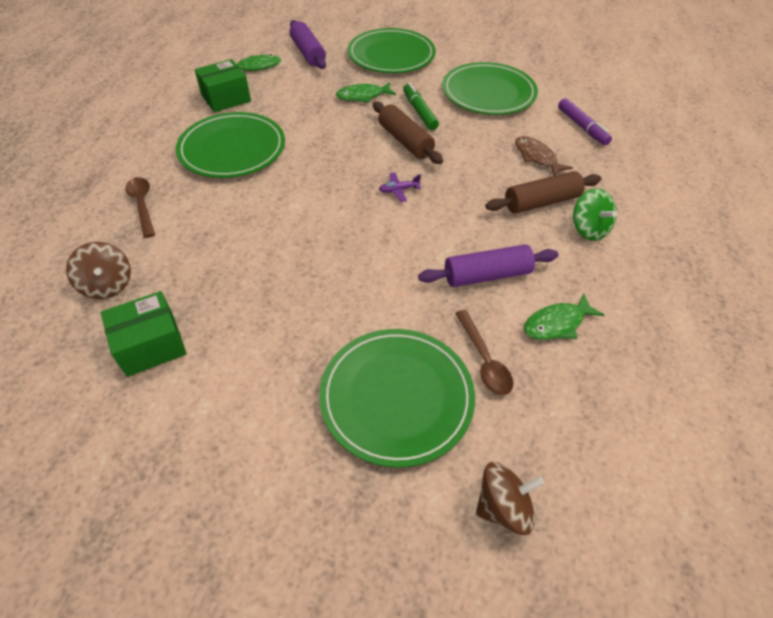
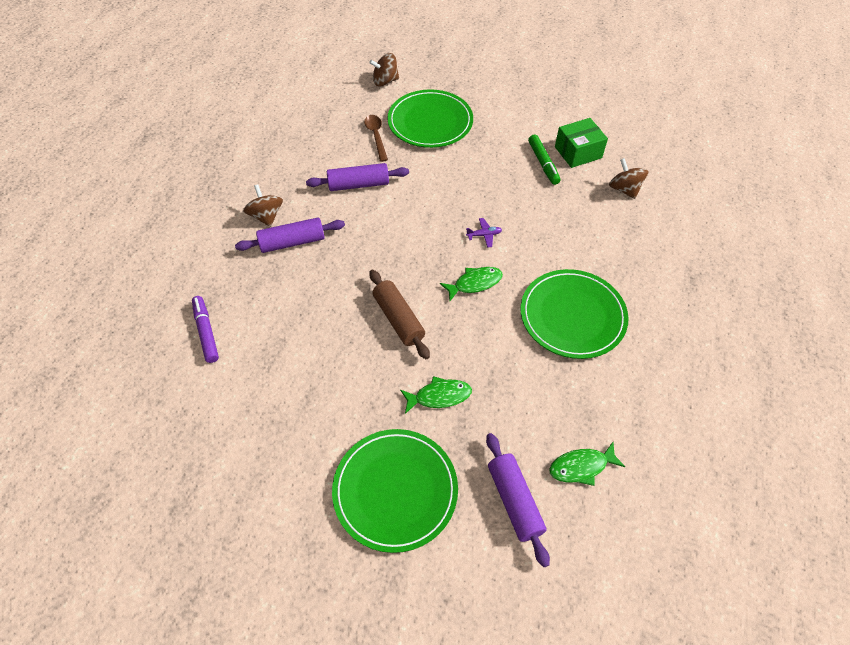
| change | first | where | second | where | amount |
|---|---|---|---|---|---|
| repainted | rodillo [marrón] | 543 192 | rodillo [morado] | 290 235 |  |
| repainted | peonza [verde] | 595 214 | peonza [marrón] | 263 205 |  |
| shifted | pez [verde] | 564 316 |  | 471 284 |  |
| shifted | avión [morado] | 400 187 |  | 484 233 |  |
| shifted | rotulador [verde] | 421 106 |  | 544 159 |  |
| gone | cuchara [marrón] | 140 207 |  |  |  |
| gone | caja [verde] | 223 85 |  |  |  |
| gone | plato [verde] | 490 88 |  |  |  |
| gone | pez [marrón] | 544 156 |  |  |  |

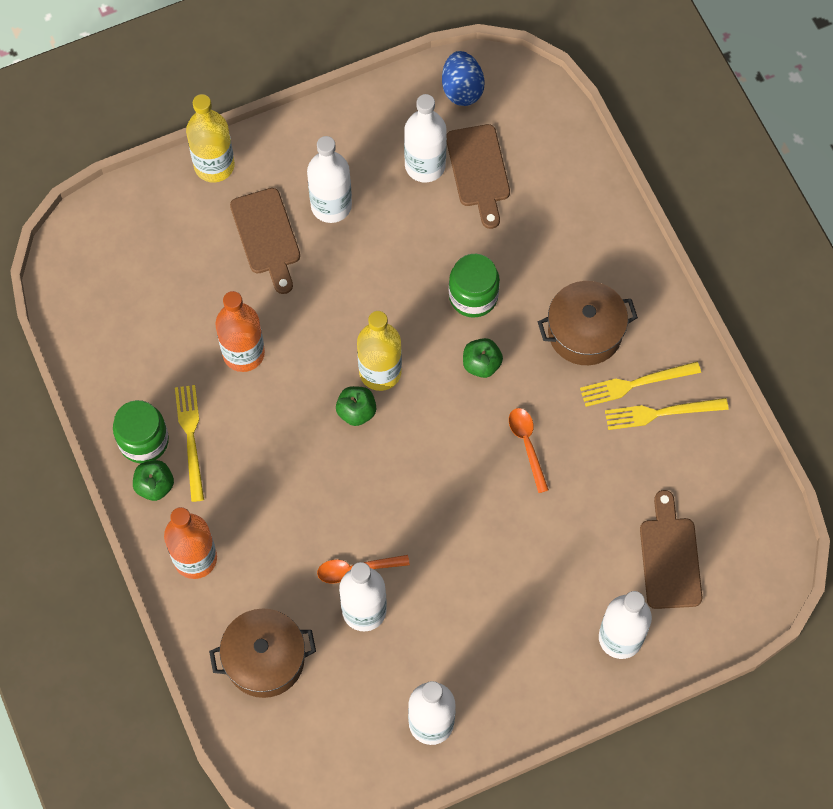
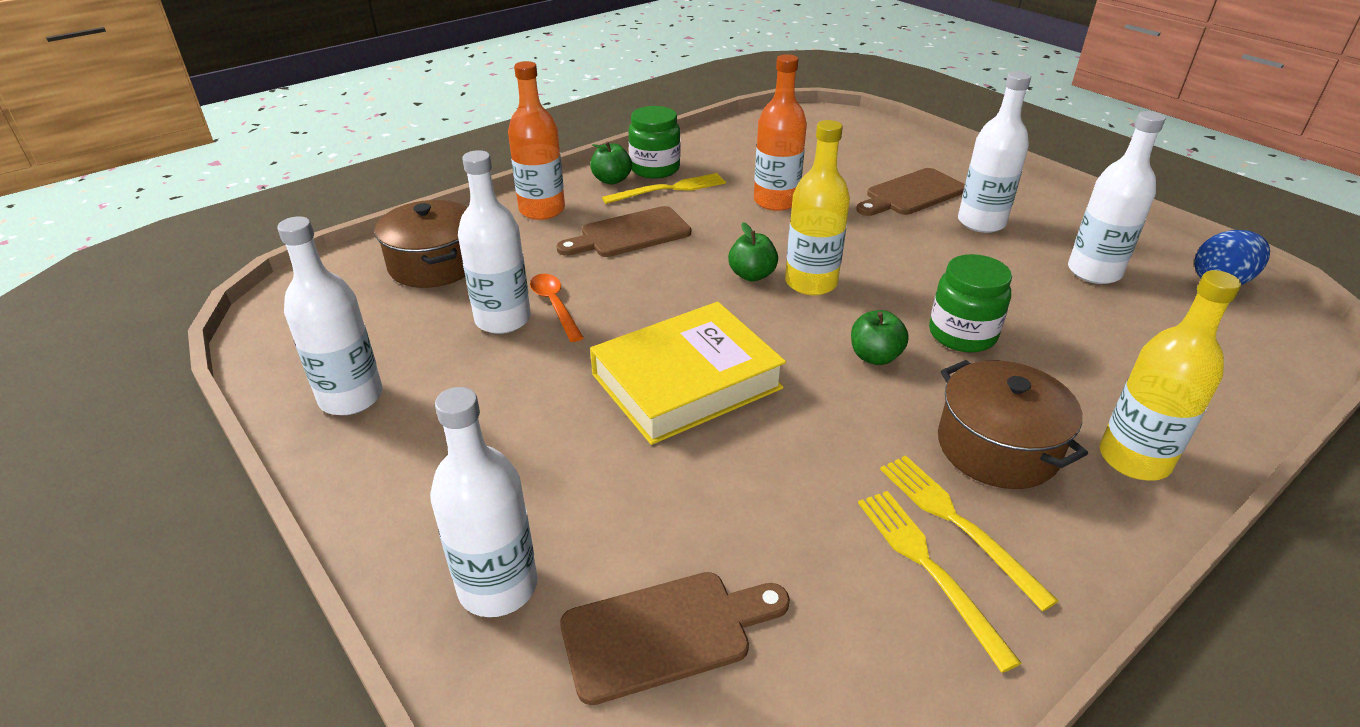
| change | first | where | second | where | amount |
|---|---|---|---|---|---|
| shifted | tabla de cortar [marrón] | 478 176 |  | 623 231 |  |
| new |  |  | libro [amarillo] | 688 373 |  |
| shifted | botella [amarillo] | 210 138 |  | 1170 375 |  |
| gone | cuchara [naranja] | 529 450 |  |  |  |

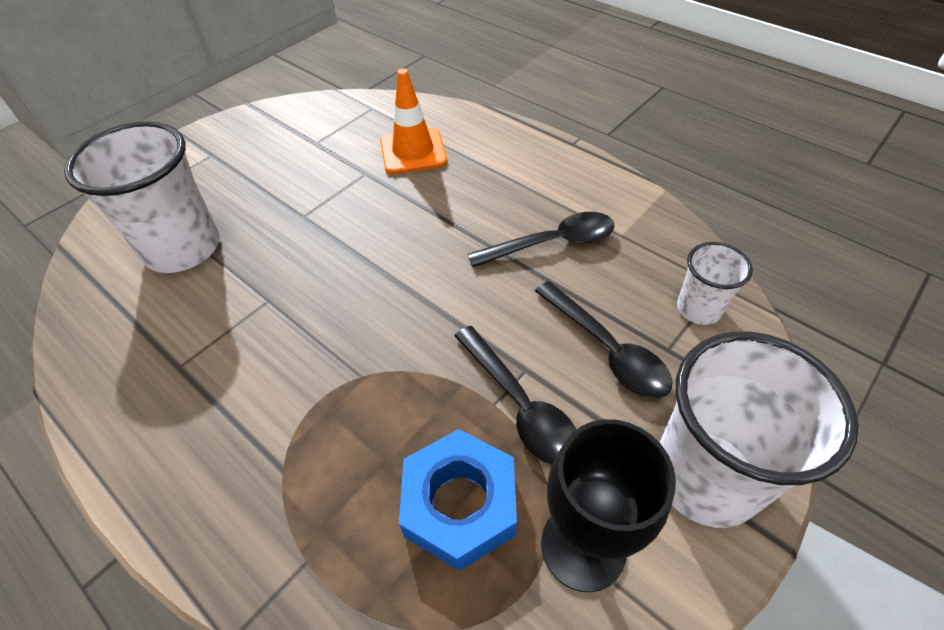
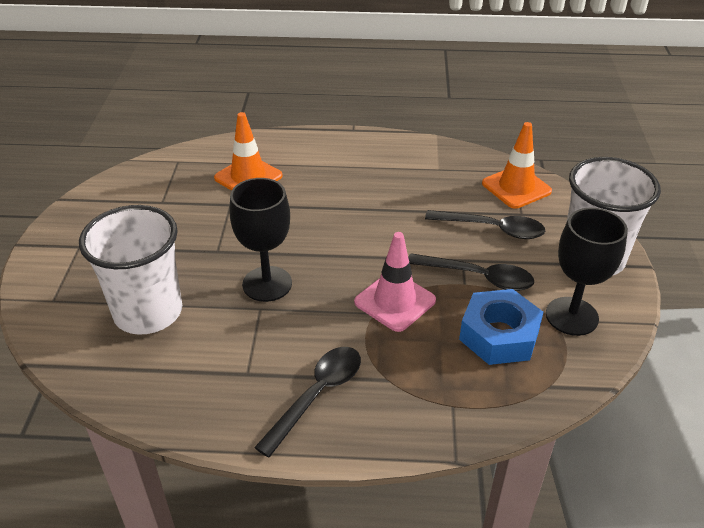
| change | first | where | second | where | amount |
|---|---|---|---|---|---|
| new |  |  | copa [negro] | 260 240 |  |
| shifted | cuchara [negro] | 541 239 |  | 307 402 |  |
| new |  |  | cono de tráfico [rosa] | 395 282 |  |
| swapped | vaso [blanco] | 715 283 | cono de tráfico [naranja] | 517 165 |  |

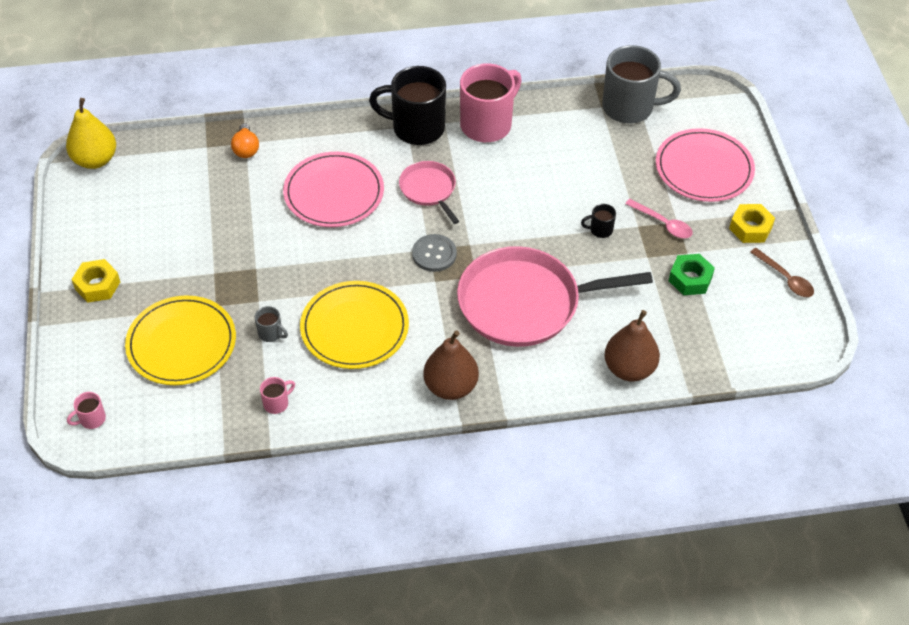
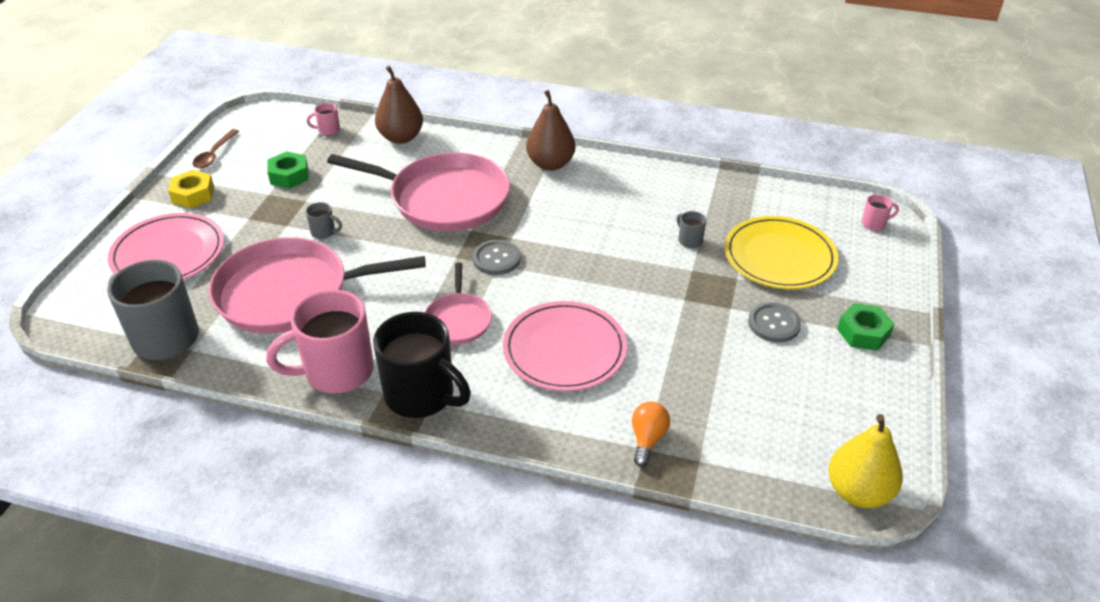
| change | first | where | second | where | amount |
|---|---|---|---|---|---|
| rotated | cuchara [marrón] | 782 272 |  | 215 148 | 150 degrees counterclockwise |
| new |  |  | sartén [rosa] | 317 285 |  |
| repainted | taza [negro] | 598 221 | taza [gris] | 324 220 |  |
| shifted | taza [rosa] | 277 395 |  | 323 119 |  |
| new |  |  | botón [gris] | 774 322 |  |
| repainted | tuerca [amarillo] | 95 281 | tuerca [verde] | 865 327 |  |
| gone | plato [amarillo] | 354 325 |  |  |  |
| gone | cuchara [rosa] | 659 218 |  |  |  |

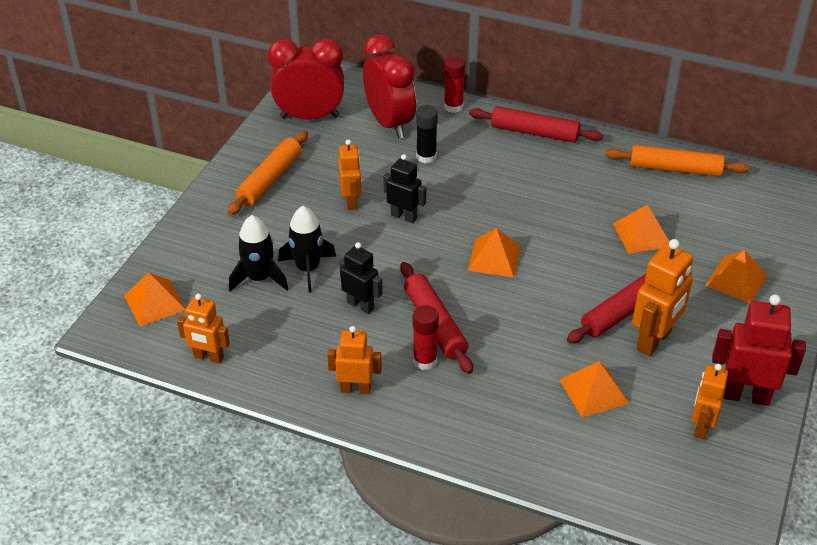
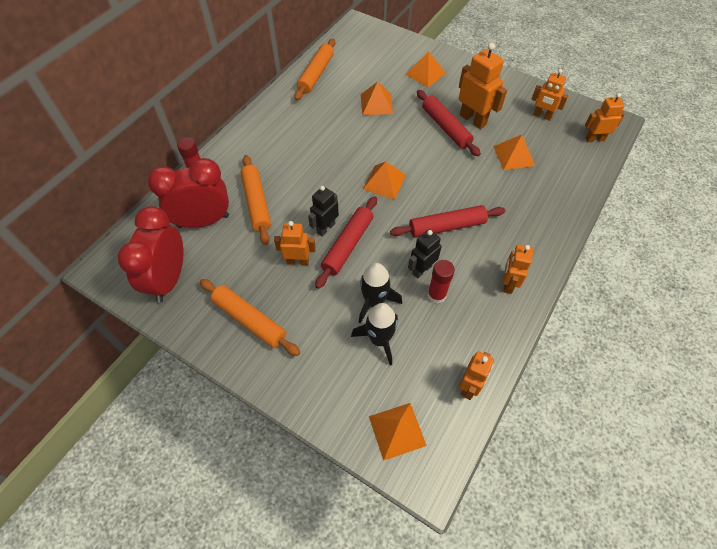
| change | first | where | second | where | amount |
|---|---|---|---|---|---|
| swapped | barra de pegamento [negro] | 427 134 | rodillo [naranja] | 256 200 |  |
| shifted | rodillo [rojo] | 536 124 |  | 346 242 |  |
| shifted | barra de pegamento [rojo] | 426 337 |  | 441 282 |  |
| new |  |  | robot [naranja] | 605 117 |  |
| gone | robot [rojo] | 759 350 |  |  |  |

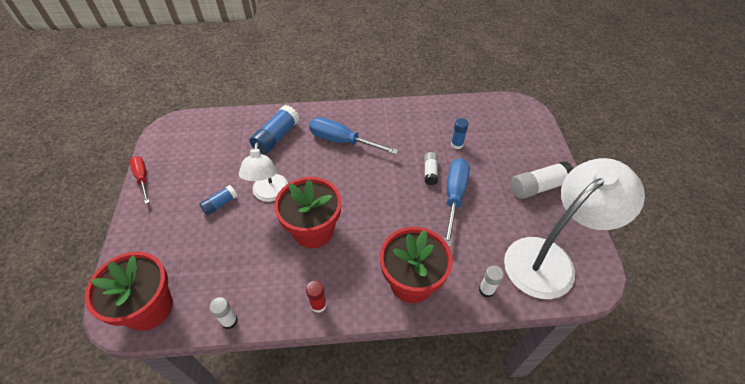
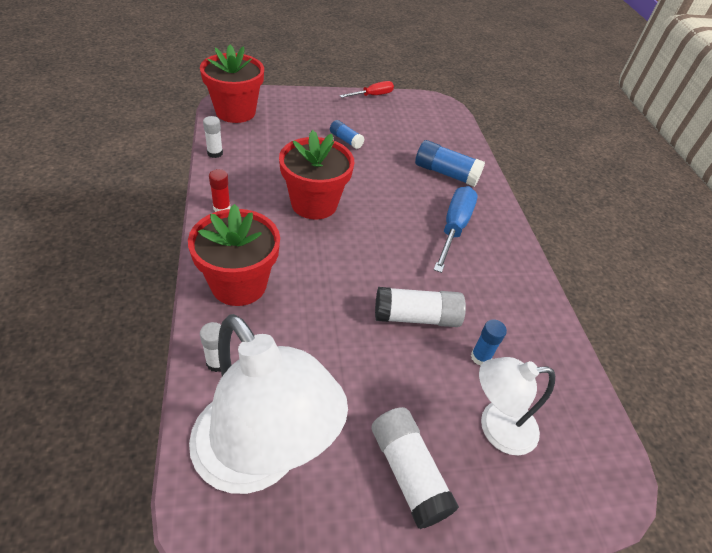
| change | first | where | second | where | amount |
|---|---|---|---|---|---|
| scaled | barra de pegamento [blanco] | 431 168 |  | 420 307 | x1.73 |
| shifted | lámpara [blanco] | 263 172 |  | 517 406 |  |
| gone | destornillador [azul] | 457 202 |  |  |  |

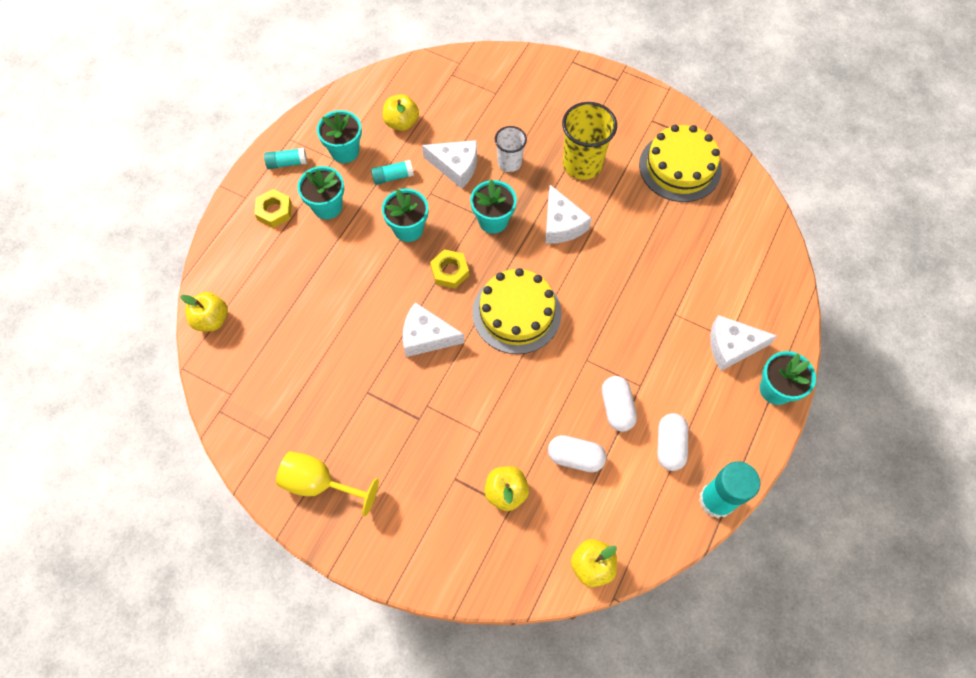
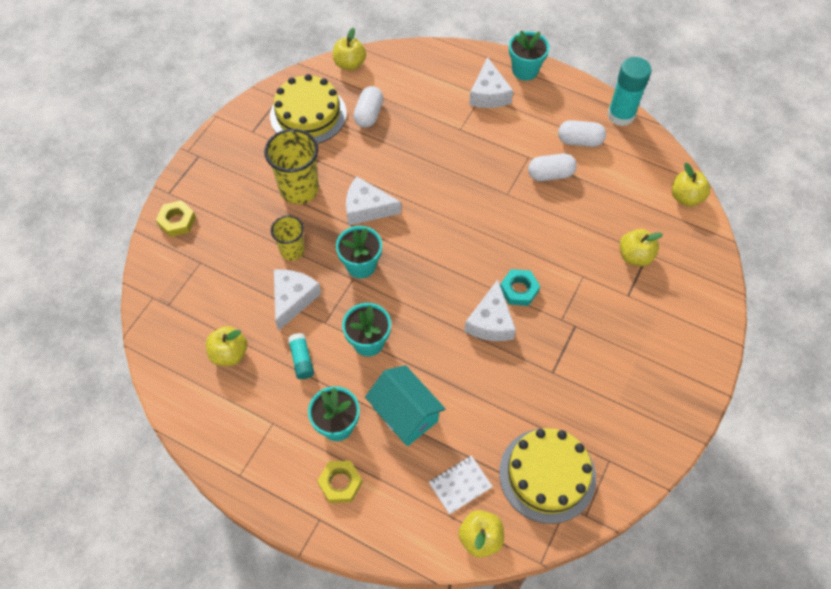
| change | first | where | second | where | amount |
|---|---|---|---|---|---|
| shifted | tuerca [amarillo] | 449 268 |  | 176 218 |  |
| repainted | vaso [blanco] | 511 149 | vaso [amarillo] | 288 238 |  |
| new |  |  | manzana [amarillo] | 349 49 |  |
| rotated | queso [blanco] | 568 214 |  | 373 200 | 150 degrees counterclockwise |
| shifted | cápsula [blanco] | 577 453 |  | 368 107 |  |
| new |  |  | casa [turquesa] | 405 405 |  |
| new |  |  | cuaderno [blanco] | 461 485 |  |
| shifted | tarta [amarillo] | 516 311 |  | 547 476 |  |
| new |  |  | tuerca [turquesa] | 520 287 |  |
| gone | barra de pegamento [turquesa] | 285 158 |  |  |  |
| gone | copa [amarillo] | 327 483 |  |  |  |
| gone | maceta [turquesa] | 339 136 |  |  |  |

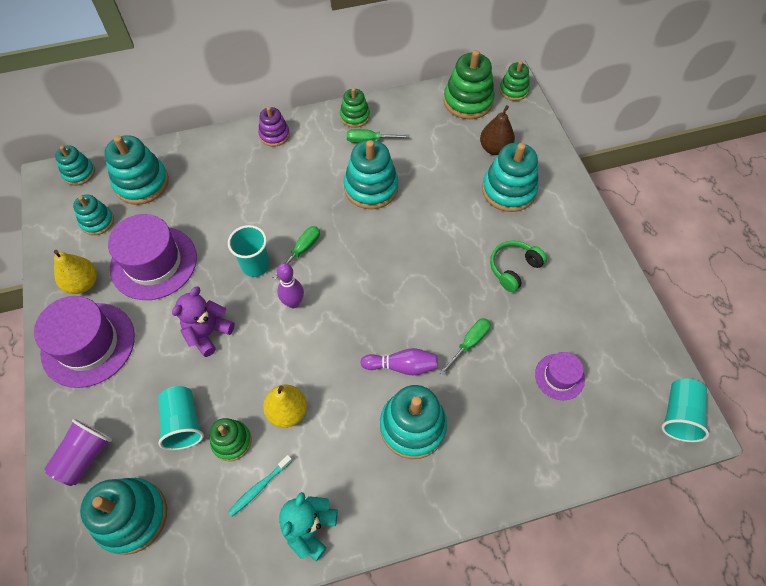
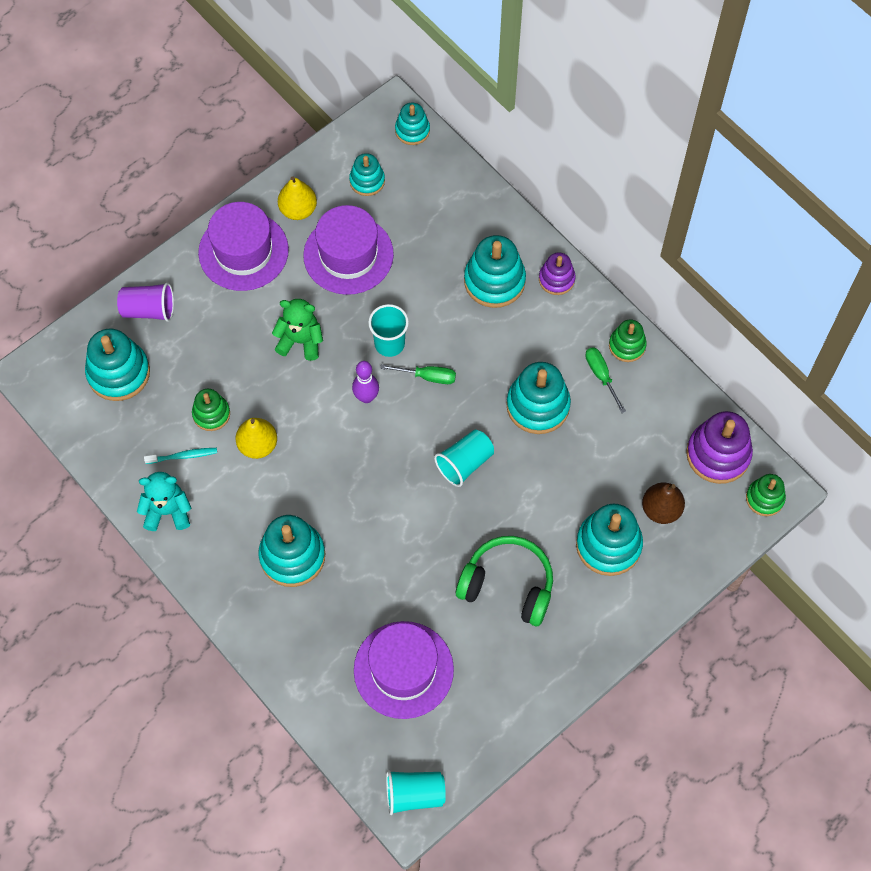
| change | first | where | second | where | amount |
|---|---|---|---|---|---|
| rotated | cepillo de dientes [turquesa] | 260 485 |  | 180 456 | 150 degrees clockwise |
| repainted | osito [morado] | 203 322 | osito [verde] | 297 330 |  |
| scaled | sombrero [morado] | 560 376 |  | 404 670 | x1.91 |
| shifted | vaso [turquesa] | 181 418 |  | 464 458 |  |
| scaled | auriculares [verde] | 518 266 |  | 504 581 | x1.55 |
| shifted | juguete apilable [turquesa] | 136 170 |  | 495 271 |  |
| repainted | juguete apilable [verde] | 469 84 | juguete apilable [morado] | 719 447 |  |
| gone | bolo [morado] | 399 361 |  |  |  |
| gone | destornillador [verde] | 464 347 |  |  |  |

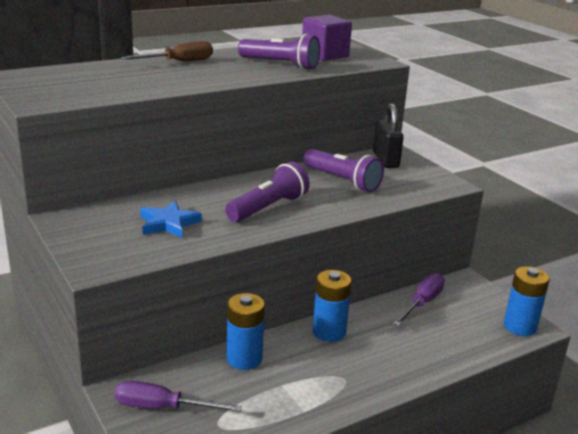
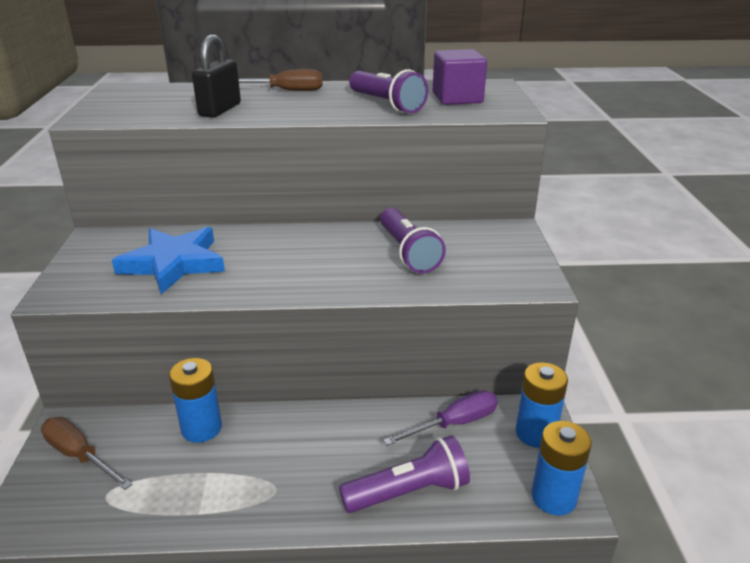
| change | first | where | second | where | amount |
|---|---|---|---|---|---|
| repainted | destornillador [morado] | 178 396 | destornillador [marrón] | 86 453 |  |
| scaled | estrella [azul] | 171 219 |  | 168 260 | x1.57 |
| shifted | candado [negro] | 388 135 |  | 216 76 |  |
| shifted | lámpara de mano [morado] | 267 192 |  | 404 474 |  |
| shifted | pila [azul] | 332 306 |  | 542 405 |  |

